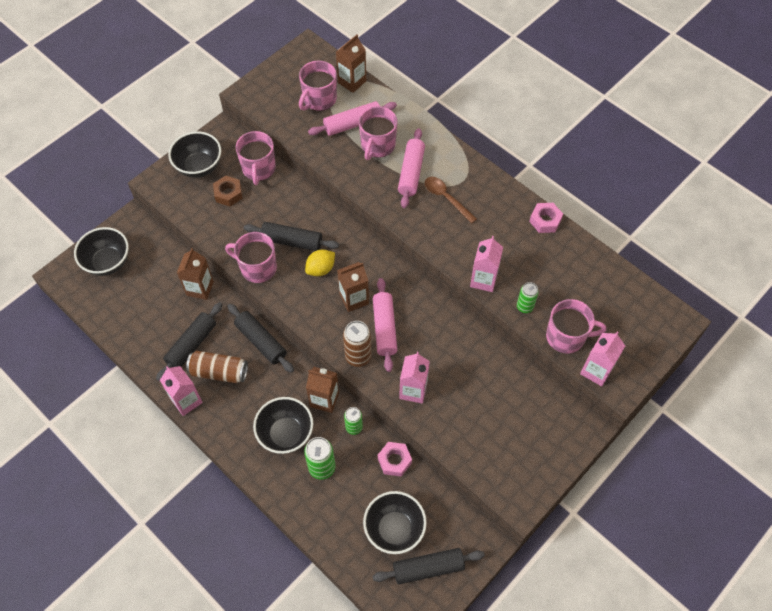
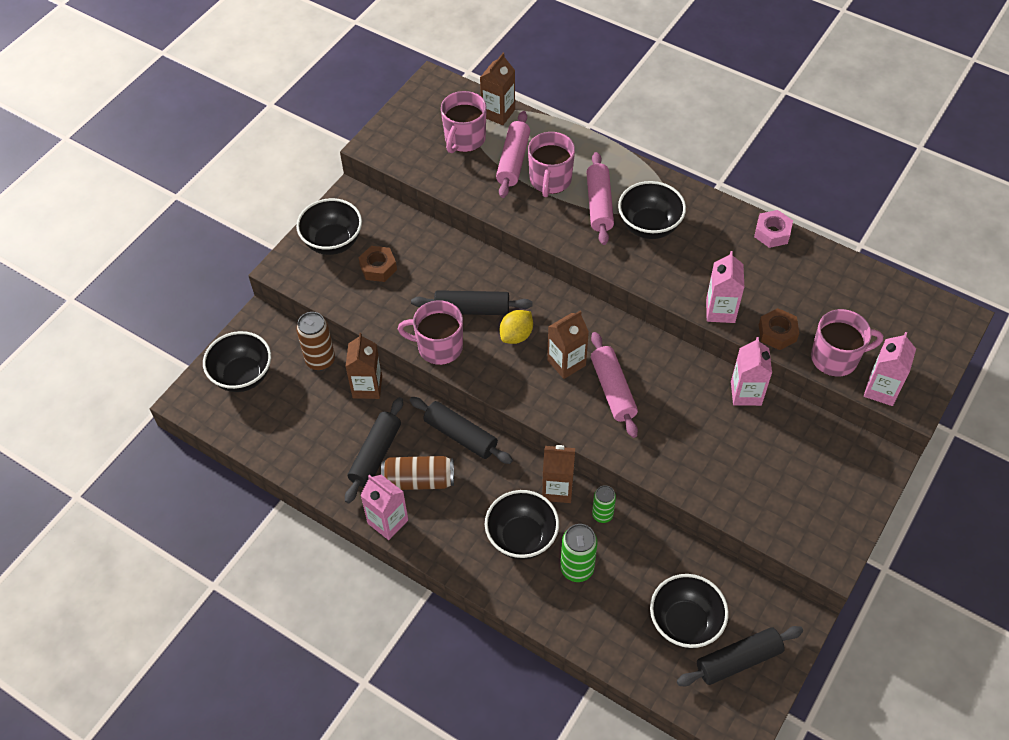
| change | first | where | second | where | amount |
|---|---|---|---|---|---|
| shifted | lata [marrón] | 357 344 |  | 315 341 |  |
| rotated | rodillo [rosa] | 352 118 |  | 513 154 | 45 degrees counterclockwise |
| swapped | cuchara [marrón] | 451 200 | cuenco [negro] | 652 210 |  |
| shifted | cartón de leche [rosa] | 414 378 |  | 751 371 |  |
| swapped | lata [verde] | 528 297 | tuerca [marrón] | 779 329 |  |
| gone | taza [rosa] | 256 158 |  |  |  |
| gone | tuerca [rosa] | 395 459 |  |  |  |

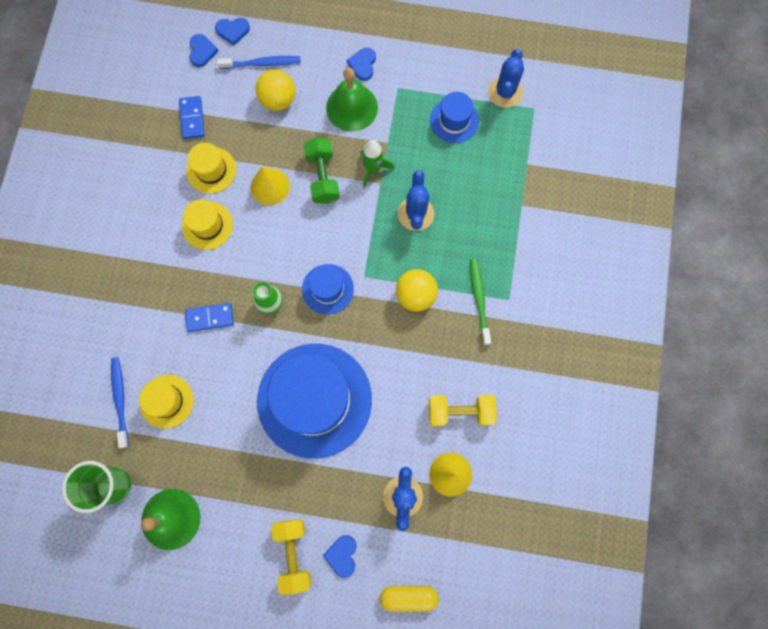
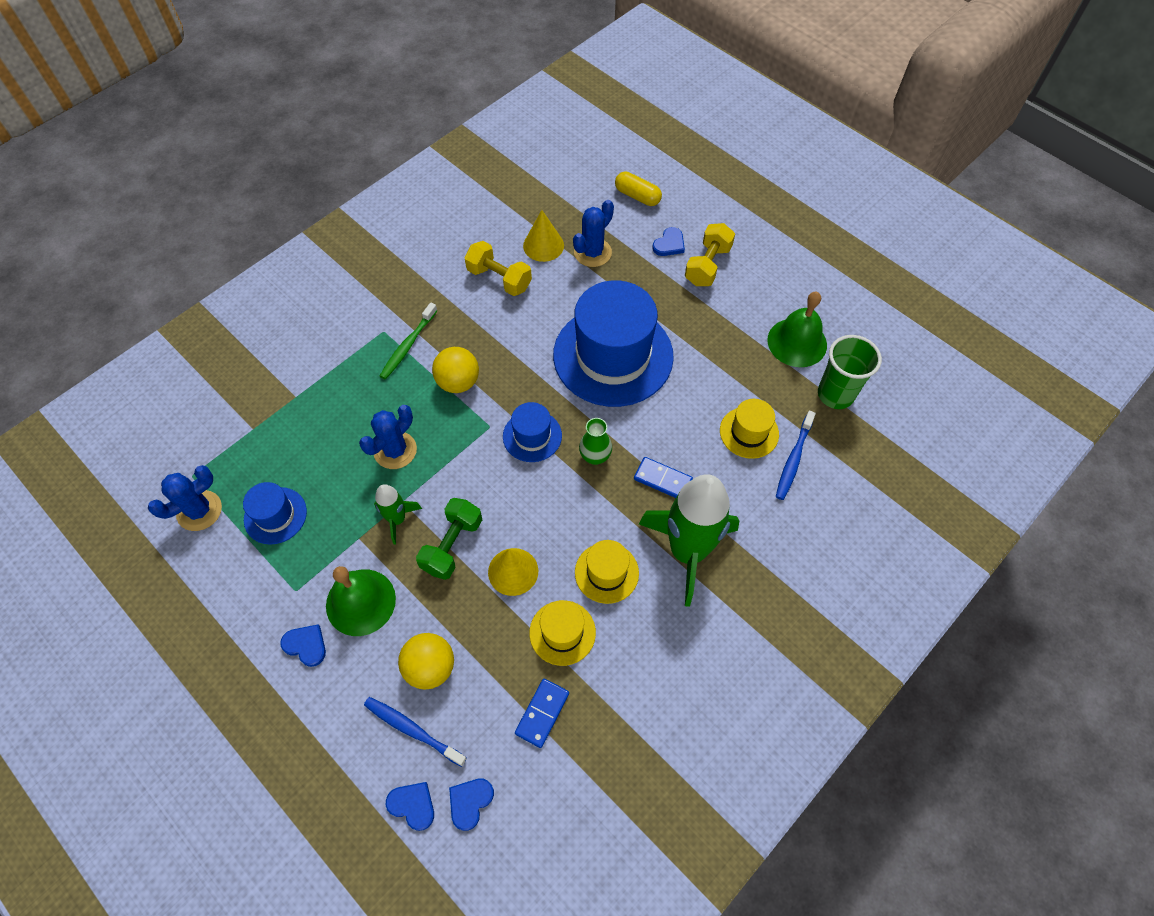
| change | first | where | second | where | amount |
|---|---|---|---|---|---|
| rotated | corazón [azul] | 361 64 |  | 303 645 | 105 degrees counterclockwise |
| new |  |  | cohete [verde] | 689 540 |  |

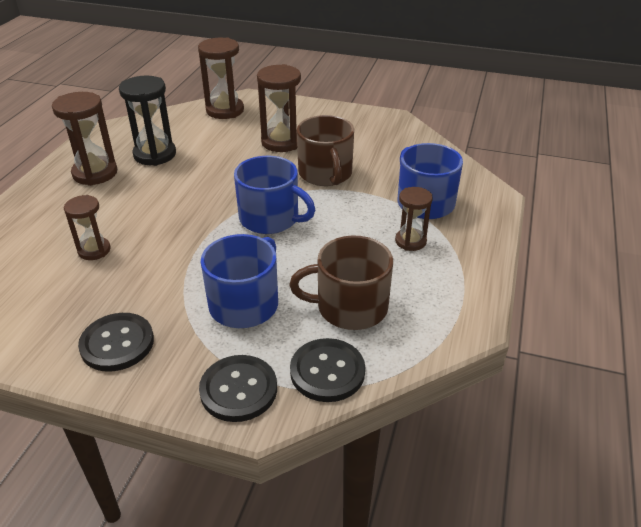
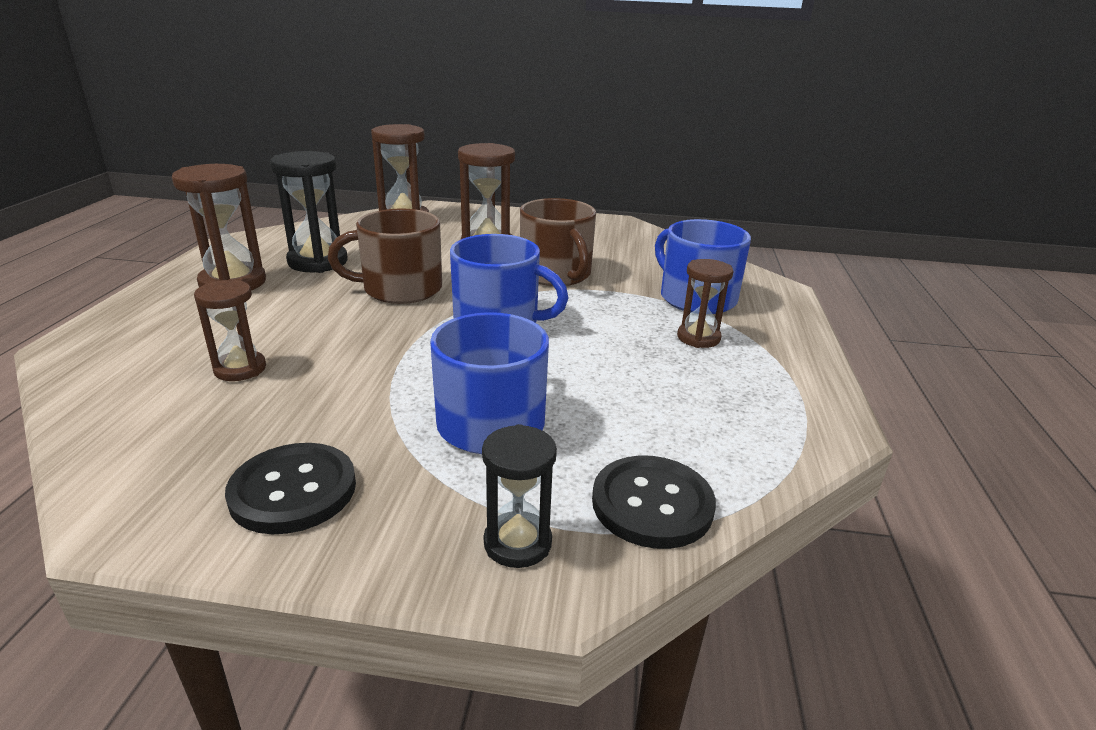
| change | first | where | second | where | amount |
|---|---|---|---|---|---|
| shifted | taza [marrón] | 341 282 |  | 385 256 |  |
| swapped | botón [negro] | 238 388 | reloj de arena [negro] | 519 496 |  |

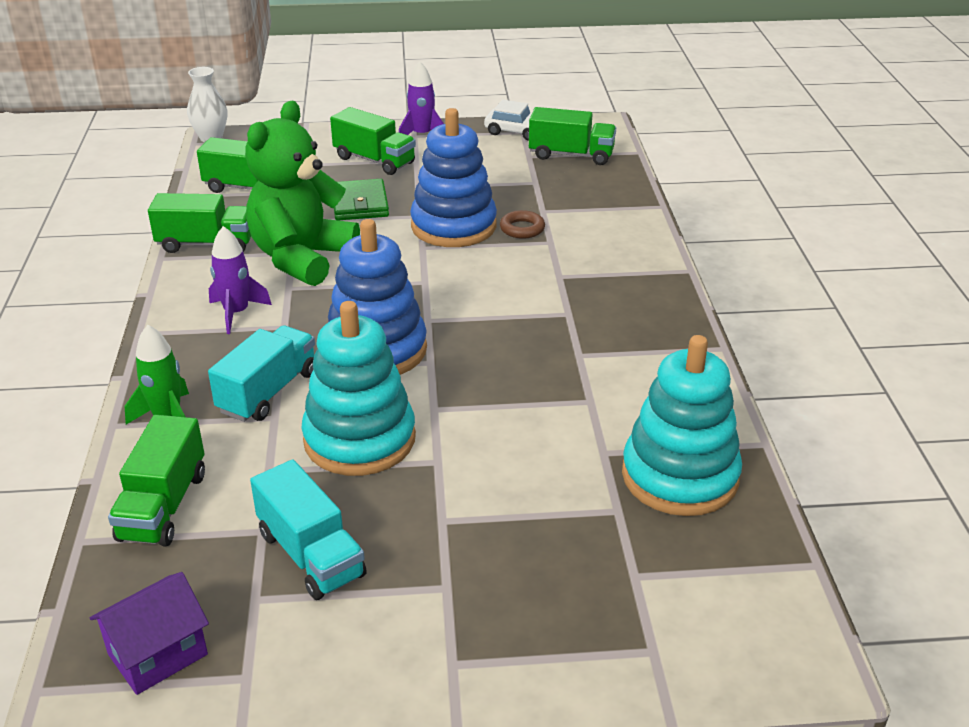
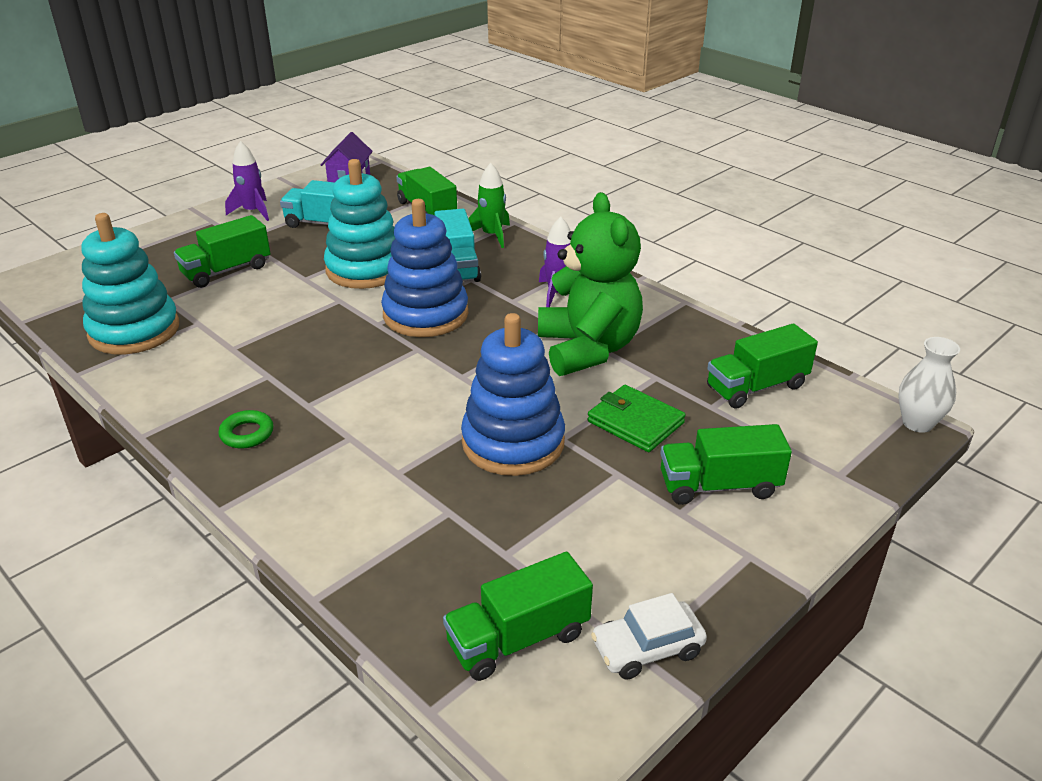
| change | first | where | second | where | amount |
|---|---|---|---|---|---|
| shifted | camión [verde] | 199 223 |  | 222 251 |  |
| new |  |  | anillo [verde] | 245 429 |  |
| shifted | cohete [morado] | 421 98 |  | 247 181 |  |
| gone | anillo [marrón] | 522 224 |  |  |  |

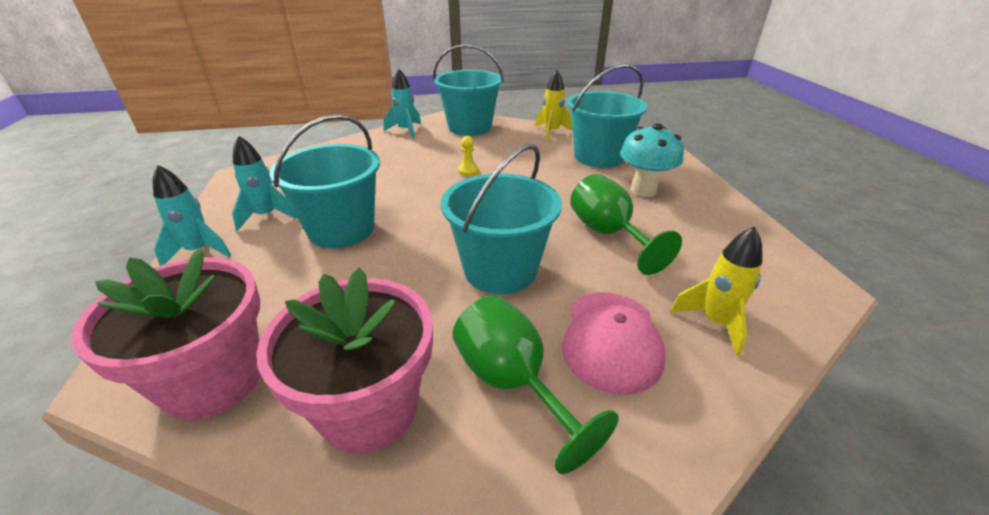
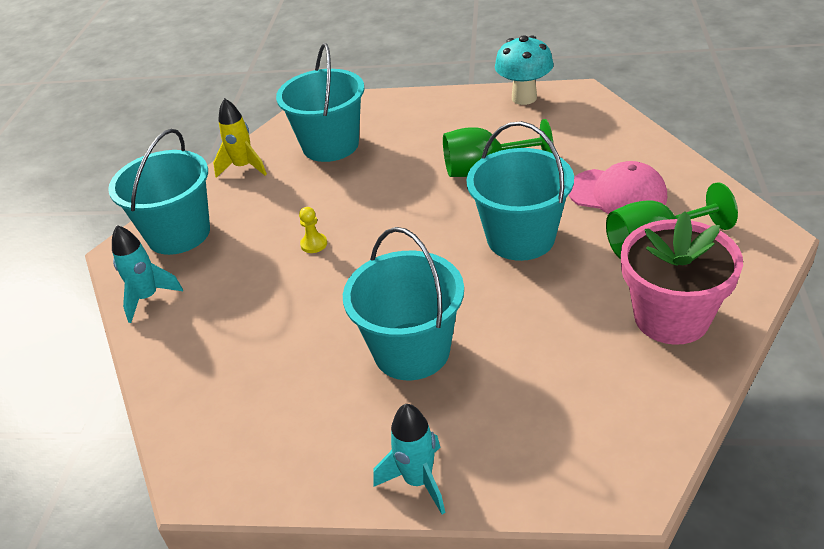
| change | first | where | second | where | amount |
|---|---|---|---|---|---|
| shifted | seta [turquesa] | 652 160 |  | 524 70 |  |
| gone | maceta [rosa] | 166 334 |  |  |  |
| gone | cohete [turquesa] | 264 183 |  |  |  |
| gone | cohete [amarillo] | 716 291 |  |  |  |

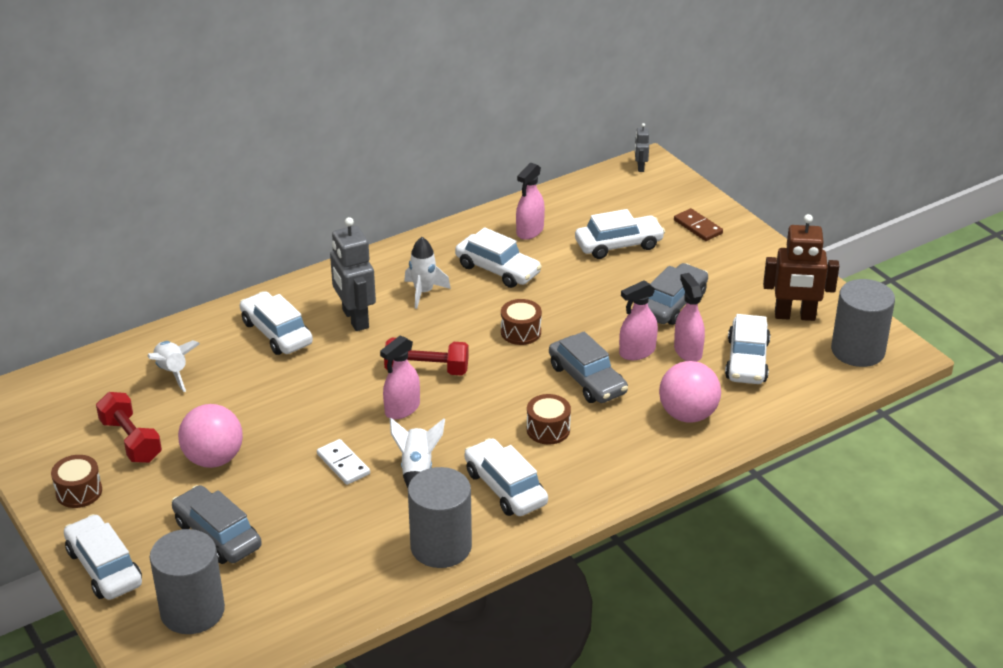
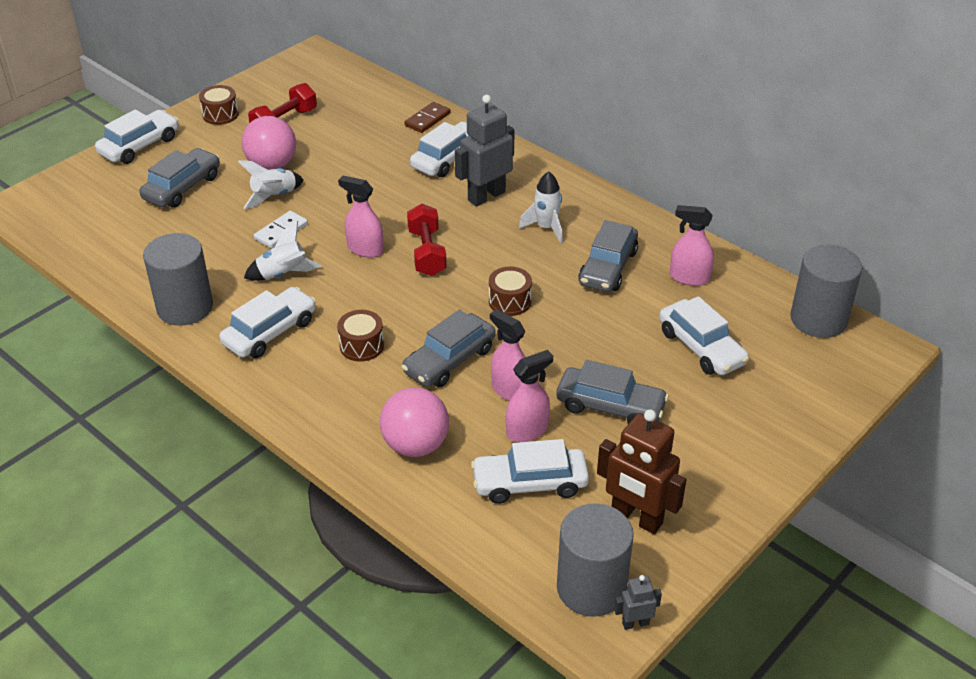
| change | first | where | second | where | amount |
|---|---|---|---|---|---|
| shifted | cohete [blanco] | 174 366 |  | 270 184 |  |
| shifted | ficha de dominó [marrón] | 698 224 |  | 427 117 |  |
| repainted | coche [blanco] | 498 257 | coche [gris] | 608 256 |  |
| rotated | robot [marrón] | 801 267 |  | 641 472 | 45 degrees counterclockwise |
| shifted | robot [gris] | 642 147 |  | 638 602 |  |
| shifted | cilindro [gris] | 187 581 |  | 826 291 |  |

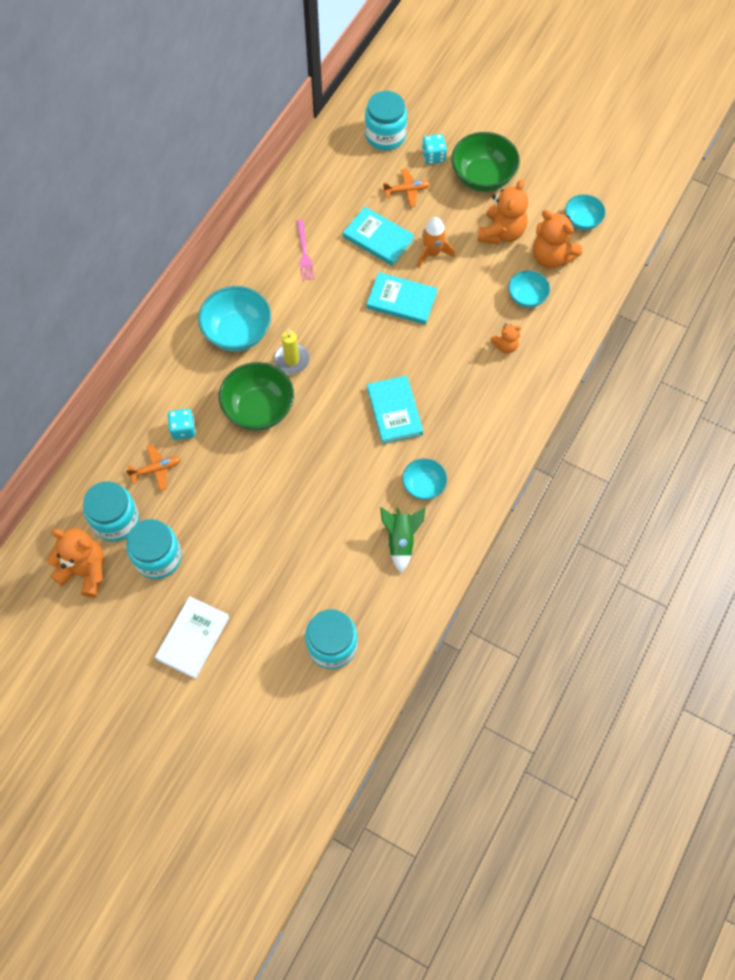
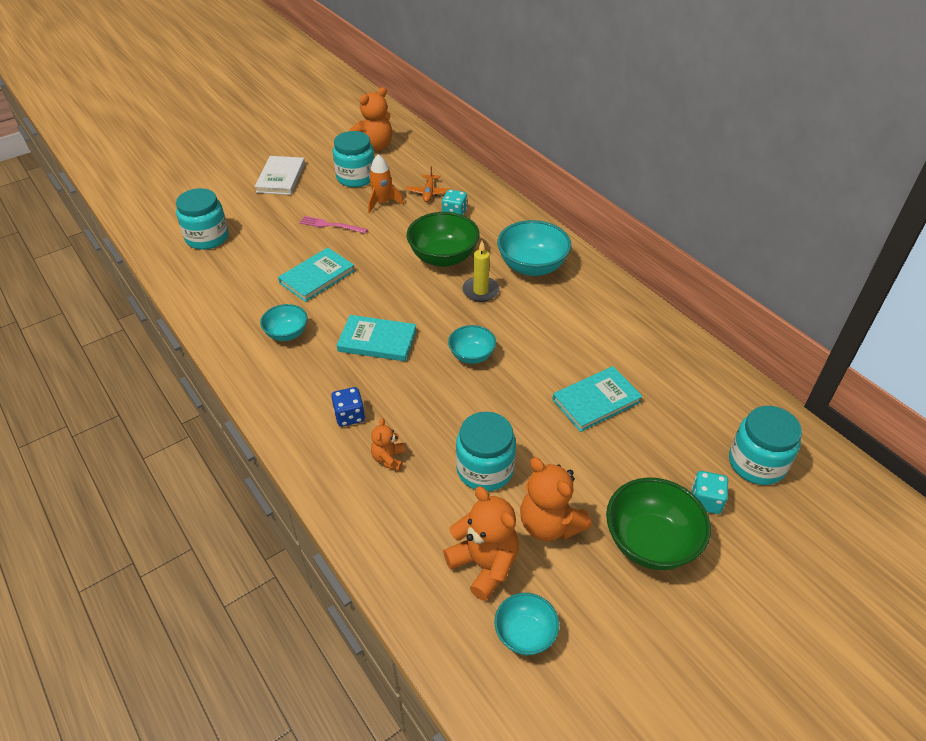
| change | first | where | second | where | amount |
|---|---|---|---|---|---|
| rotated | libro [blanco] | 192 637 |  | 280 175 | 45 degrees clockwise |
| shifted | libro [turquesa] | 402 298 |  | 316 275 |  |
| shifted | tenedor [rosa] | 305 250 |  | 334 224 |  |
| new |  |  | dado [azul] | 348 407 |  |
| shifted | cohete [naranja] | 436 242 |  | 386 183 |  |
| rotated | osito [naranja] | 557 239 |  | 481 543 | 75 degrees clockwise |
| shifted | cuenco [turquesa] | 529 289 |  | 472 344 |  |
| shifted | tarro [turquesa] | 111 511 |  | 486 451 |  |
| gone | cohete [verde] | 402 540 |  |  |  |
| gone | avión [naranja] | 406 188 |  |  |  |

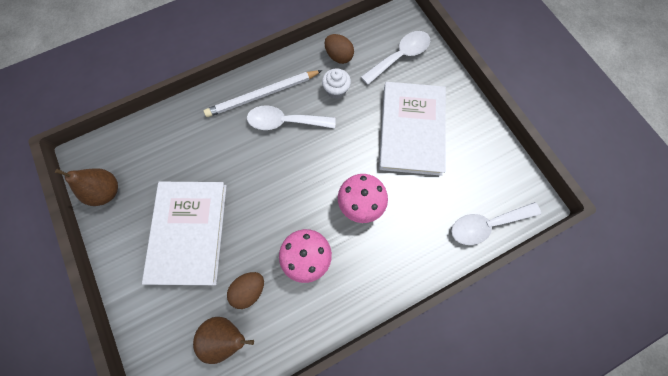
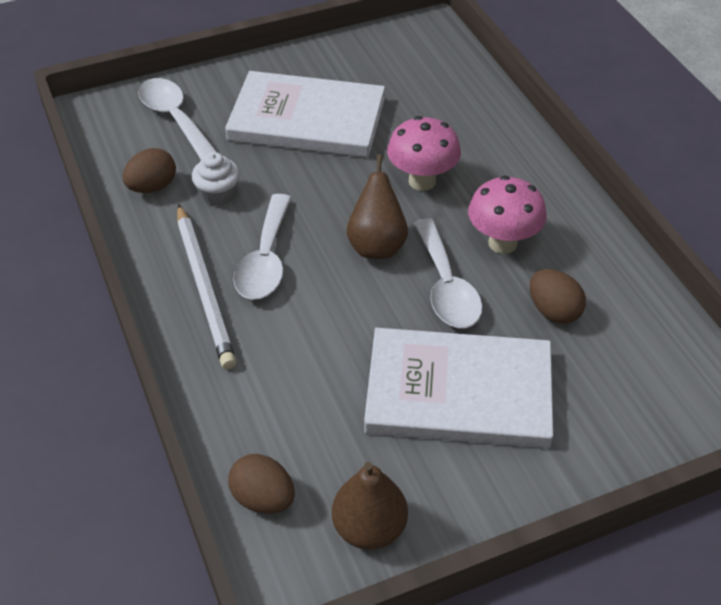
| change | first | where | second | where | amount |
|---|---|---|---|---|---|
| new |  |  | huevo [marrón] | 261 484 |  |
| shifted | pera [marrón] | 223 340 |  | 377 206 |  |
| shifted | cuchara [blanco] | 496 223 |  | 448 273 |  |

